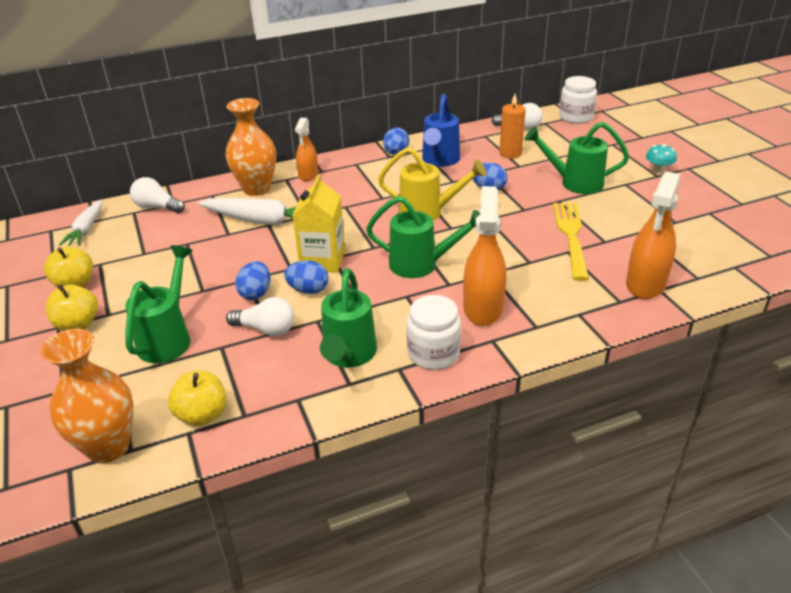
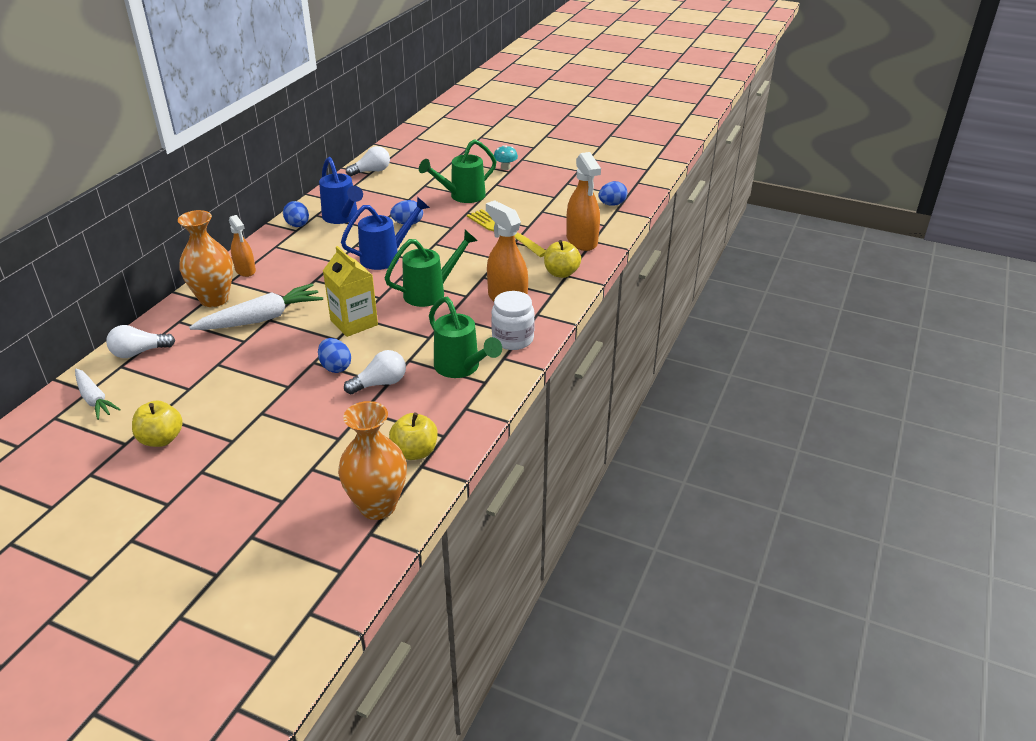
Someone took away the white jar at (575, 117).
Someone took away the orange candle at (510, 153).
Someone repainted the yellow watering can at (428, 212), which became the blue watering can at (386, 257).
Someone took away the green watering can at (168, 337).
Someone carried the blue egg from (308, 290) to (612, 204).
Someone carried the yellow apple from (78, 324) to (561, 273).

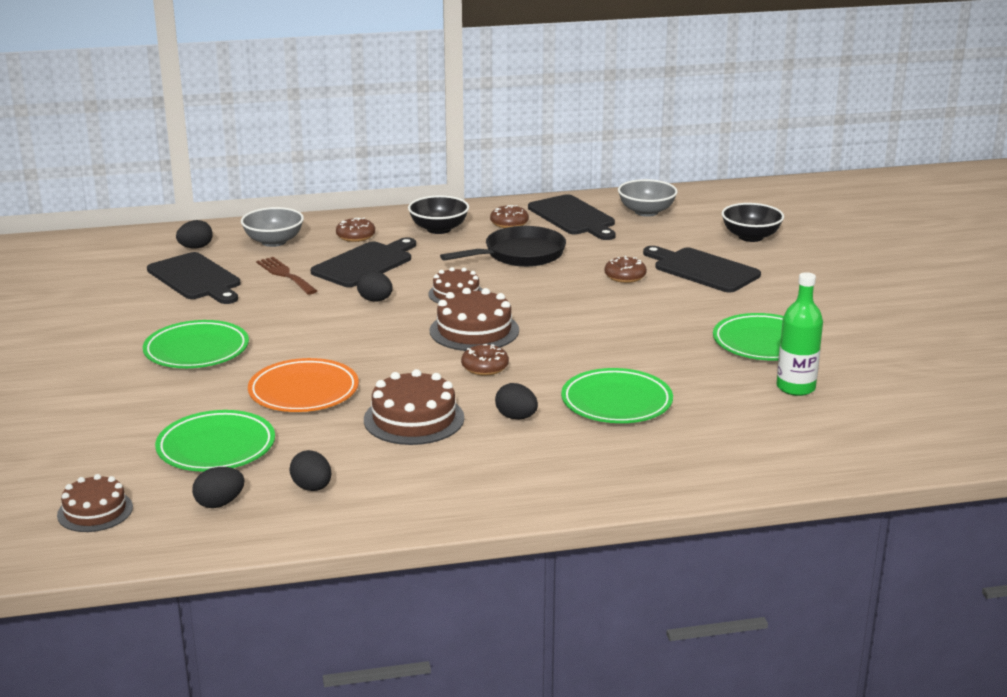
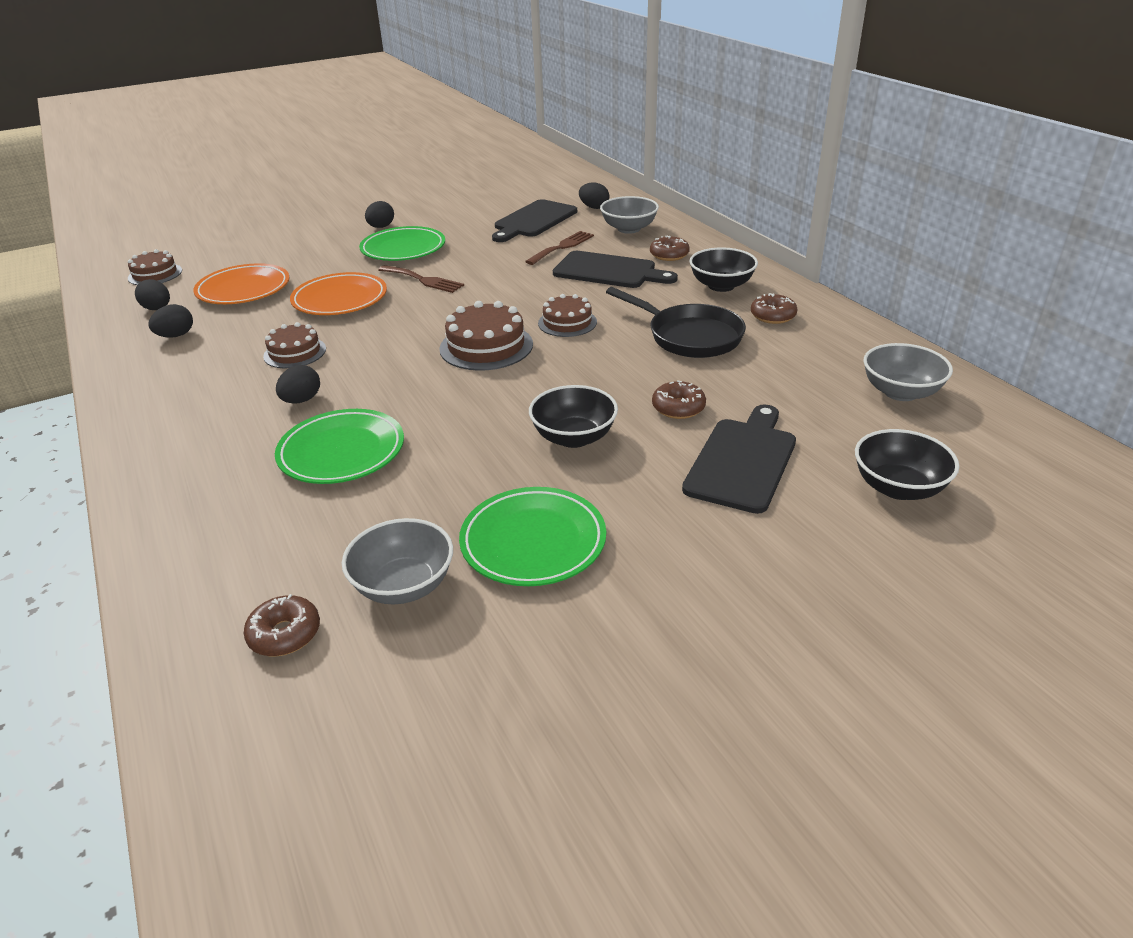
Someone took away the black cutting board at (573, 217).
Someone carried the black egg from (375, 300) to (381, 227).
Someone swapped the green bottle at (795, 388) for the grey bowl at (404, 585).
Someone carried the brown donut from (485, 367) to (285, 634).
Someone scaled the brown cake at (414, 419) by 0.66.
Someone repainted the green plate at (216, 447), which became the orange plate at (243, 289).
Someone put down the brown fork at (423, 280).
Someone put down the black bowl at (574, 437).

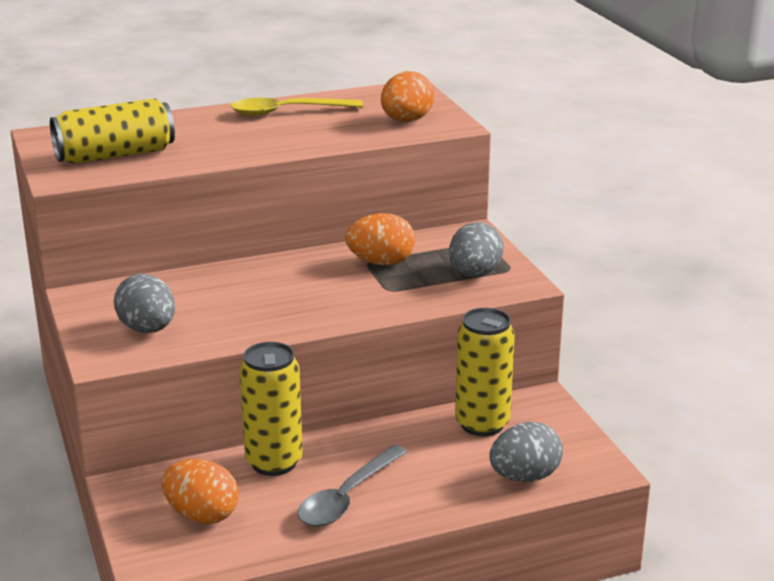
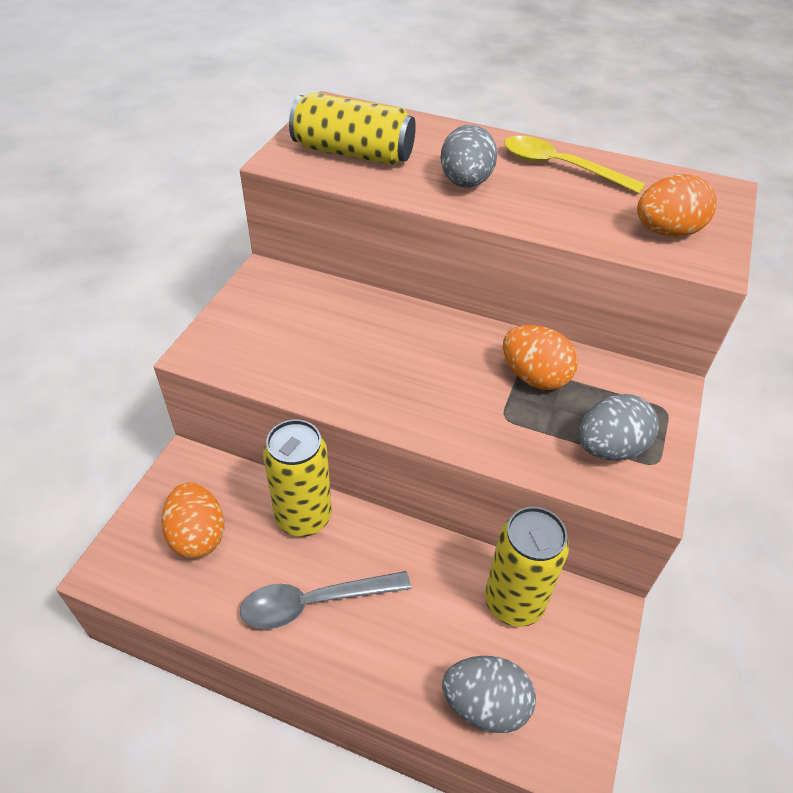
Someone carried the grey egg from (147, 329) to (465, 183).

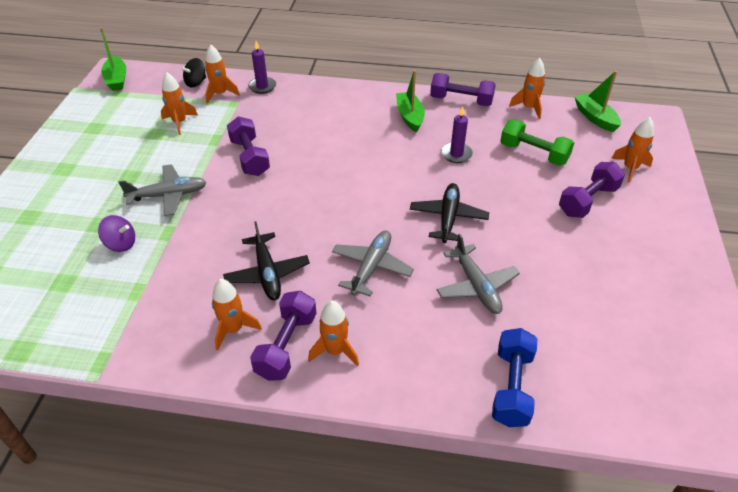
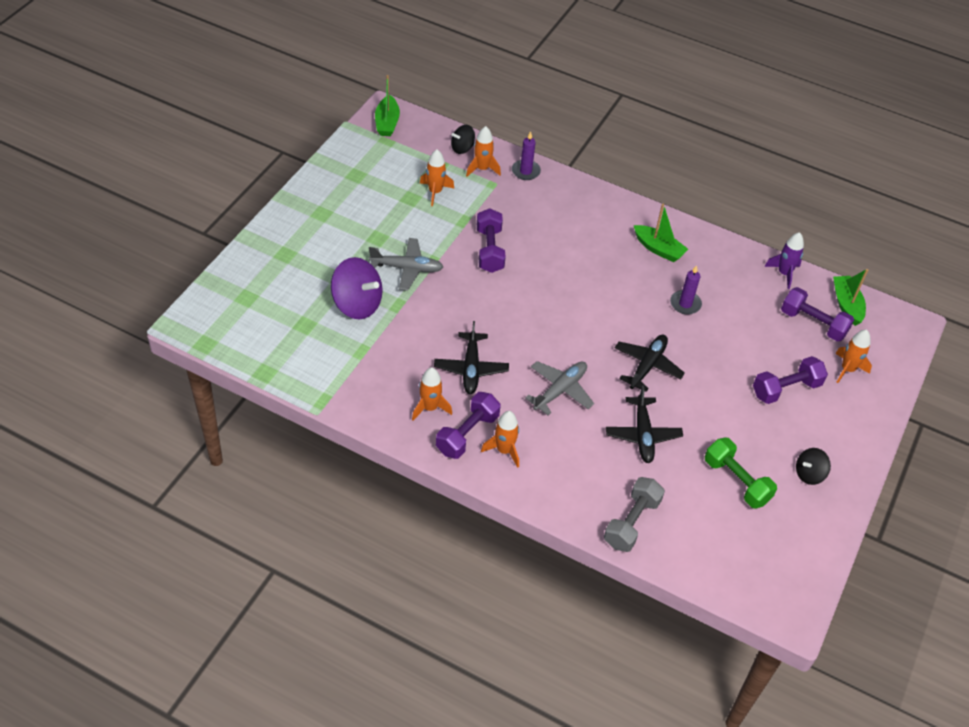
Someone repainted the orange rocket at (528, 108), which became the purple rocket at (784, 273).
Someone rotated the green boat at (410, 117) by 120 degrees clockwise.
Someone carried the purple dumbbell from (461, 100) to (813, 323).
Someone carried the green dumbbell from (533, 153) to (736, 481).
Someone scaled the purple spinning top at (121, 244) by 1.81.
Someone repainted the grey plane at (476, 286), which became the black plane at (643, 435).
Someone repainted the blue dumbbell at (512, 387), which became the grey dumbbell at (631, 522).
Someone put down the black spinning top at (809, 474).

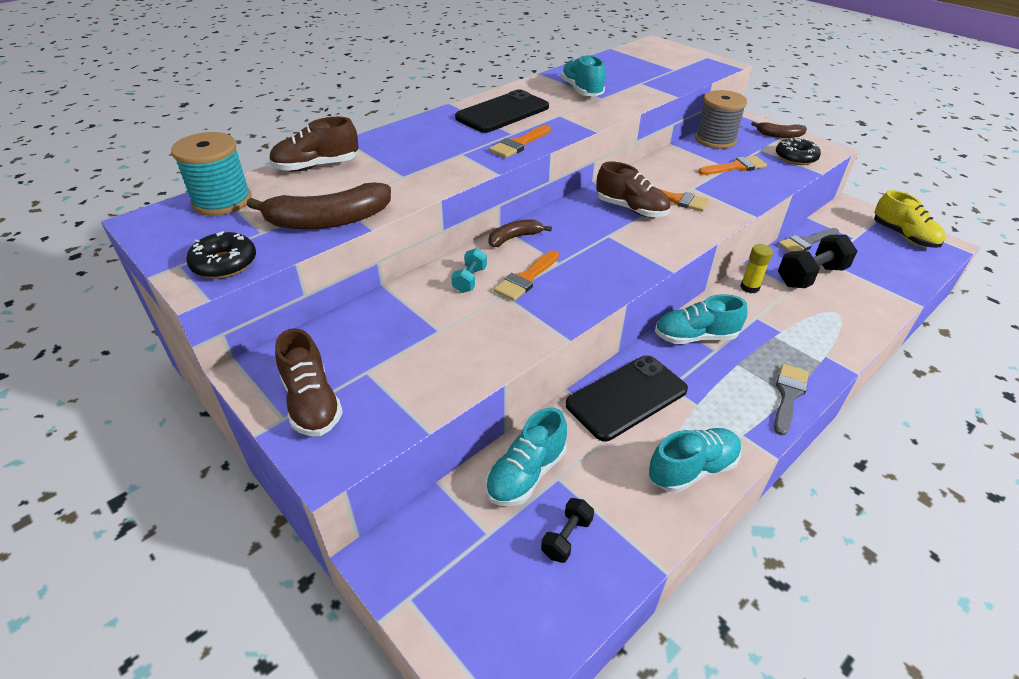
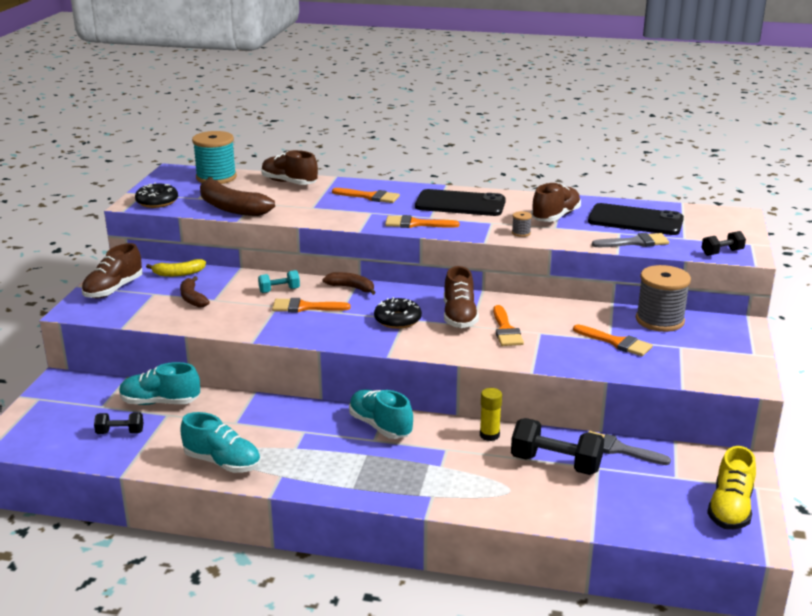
Someone repainted the turquoise shoe at (581, 91), which became the brown shoe at (555, 217).
Someone carried the brown banana from (779, 135) to (192, 298).
Someone carried the black donut from (795, 158) to (397, 320).
Someone carried the black phone from (626, 397) to (635, 220).
Someone carried the grey brush from (788, 395) to (635, 242).
Someone put down the orange brush at (370, 197).
Someone put down the grey spool at (521, 233).
Someone put down the black dumbbell at (722, 252).
Someone put down the yellow banana at (178, 274).

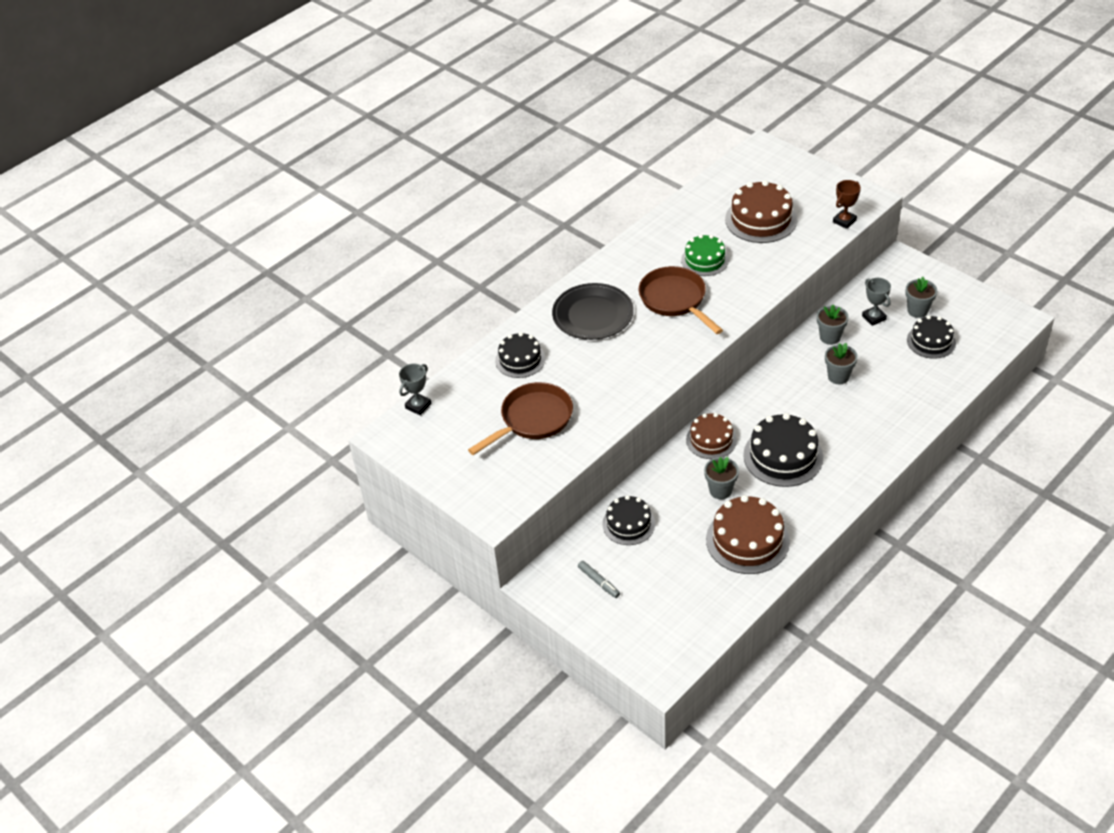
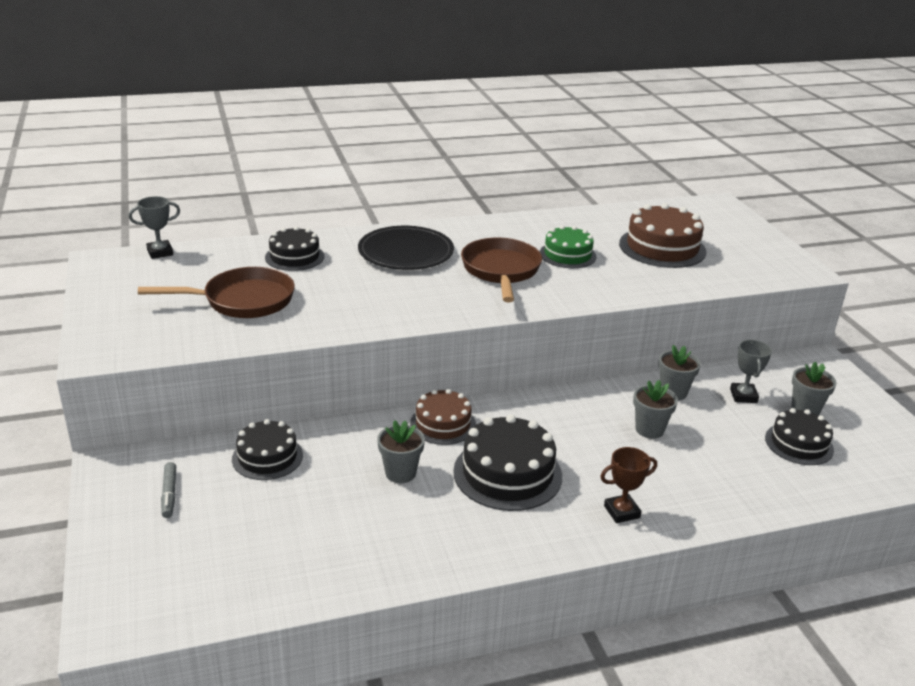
Someone carried the brown trophy from (844, 221) to (621, 512).
Someone took away the brown cake at (747, 540).

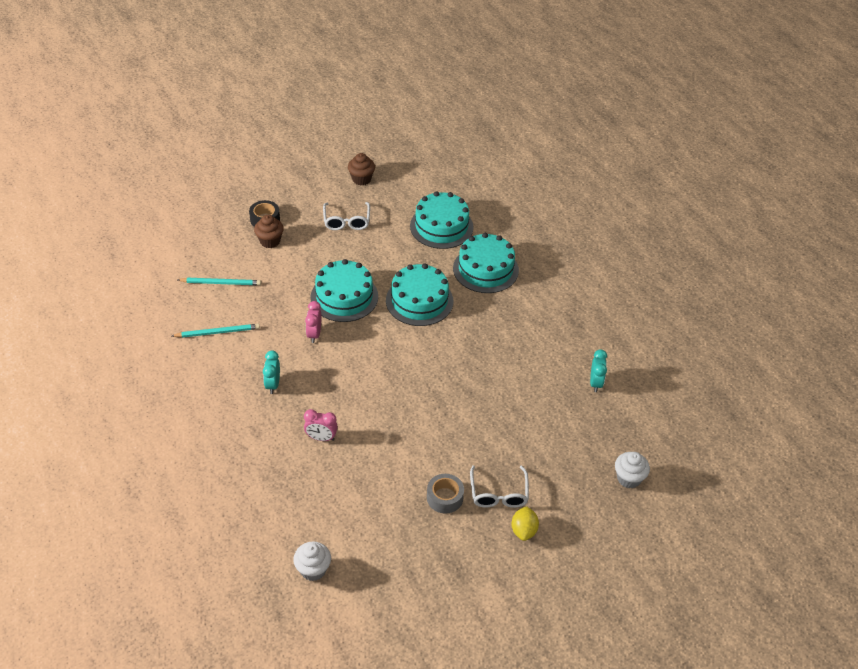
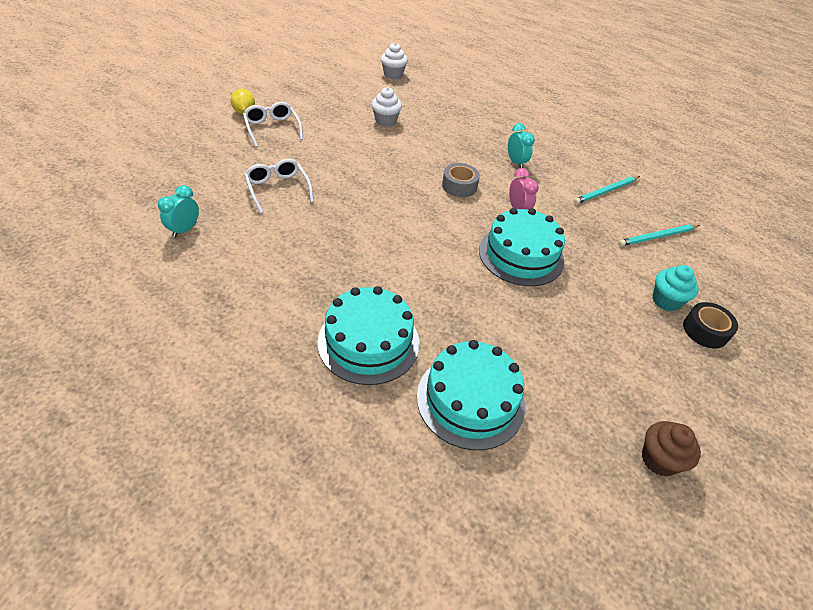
Someone carried the white glasses from (346, 221) to (278, 189).
Someone repainted the brown cupcake at (270, 241), which became the turquoise cupcake at (666, 301).
Someone took away the turquoise cake at (419, 301).
Someone rotated the turquoise clock at (595, 383) by 45 degrees clockwise.
Someone took away the pink clock at (321, 438).
Someone carried the white cupcake from (628, 478) to (385, 121).
Someone carried the grey tape from (445, 497) to (459, 186).

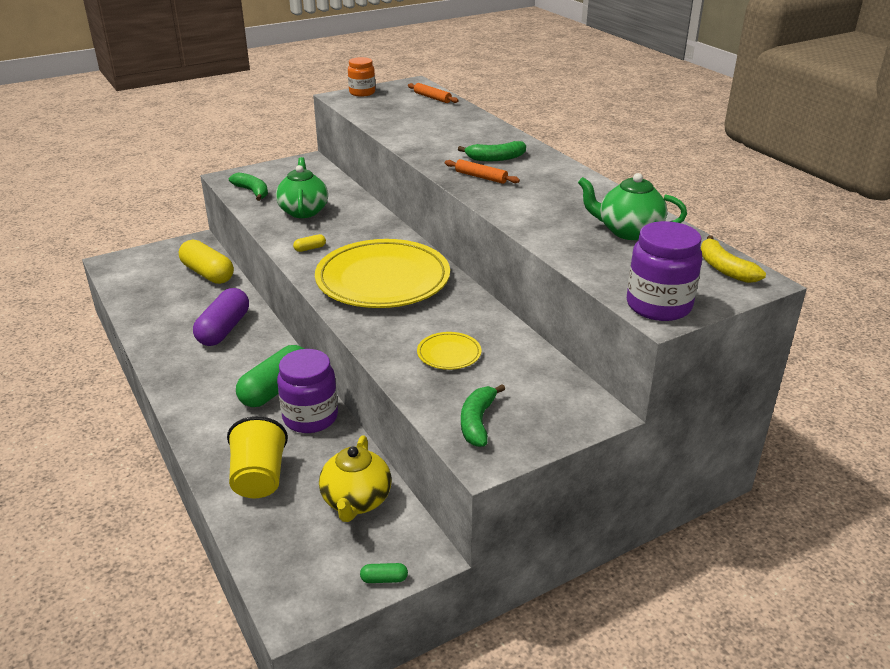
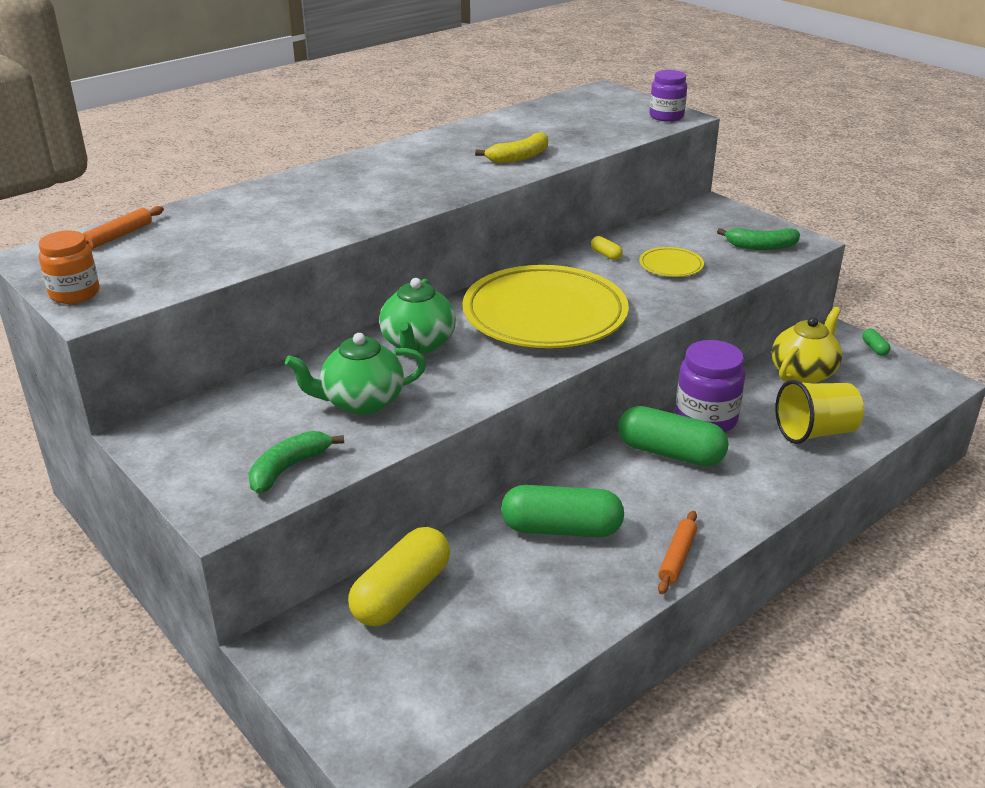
Someone took away the green banana at (495, 158).
Someone carried the orange rolling pin from (481, 177) to (677, 557).
Someone carried the green teapot from (628, 231) to (418, 344).
Someone scaled the purple jar at (658, 306) by 0.66.
Someone carried the yellow capsule from (310, 248) to (606, 255).
Someone carried the yellow banana from (724, 269) to (519, 157).
Someone repainted the purple capsule at (224, 329), which became the green capsule at (561, 529).
Someone rotated the yellow teapot at (356, 501) by 45 degrees counterclockwise.

